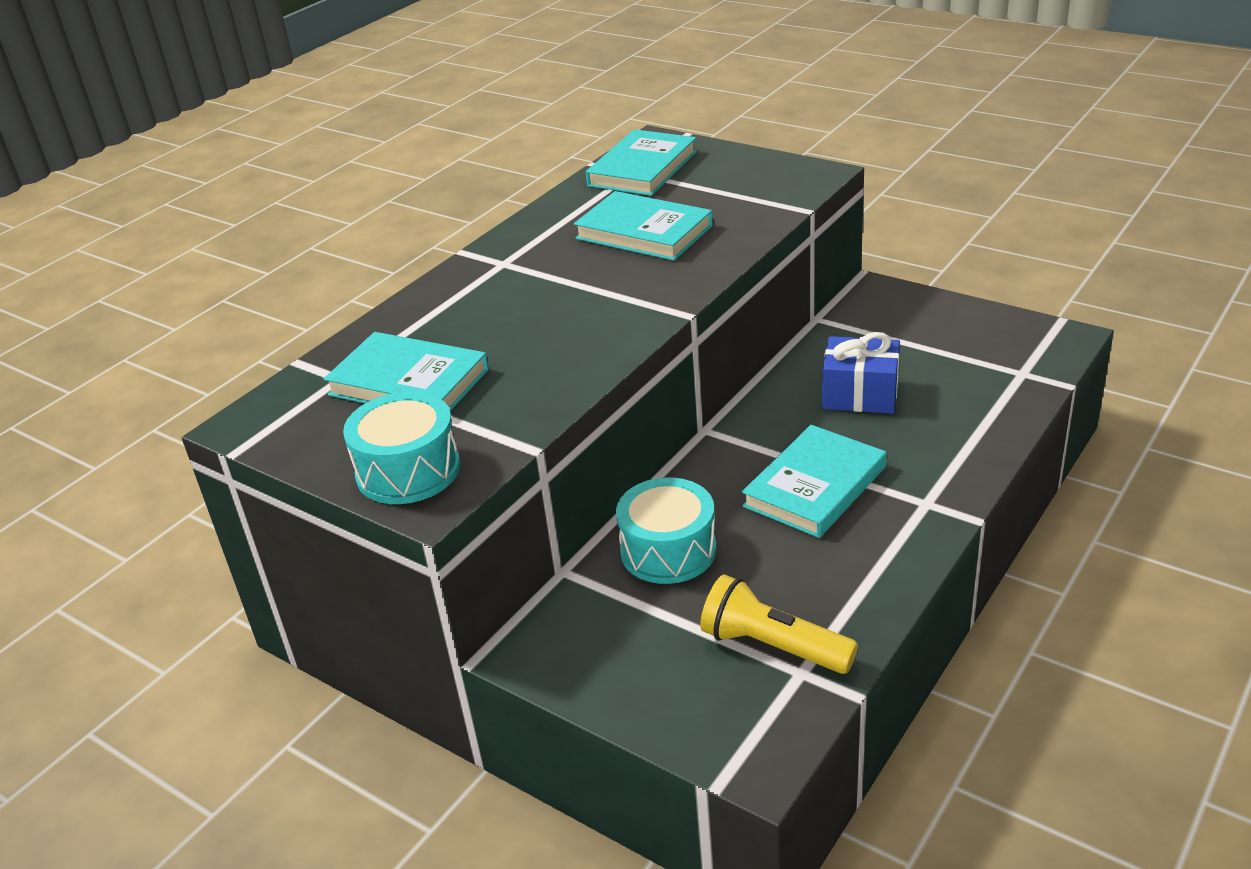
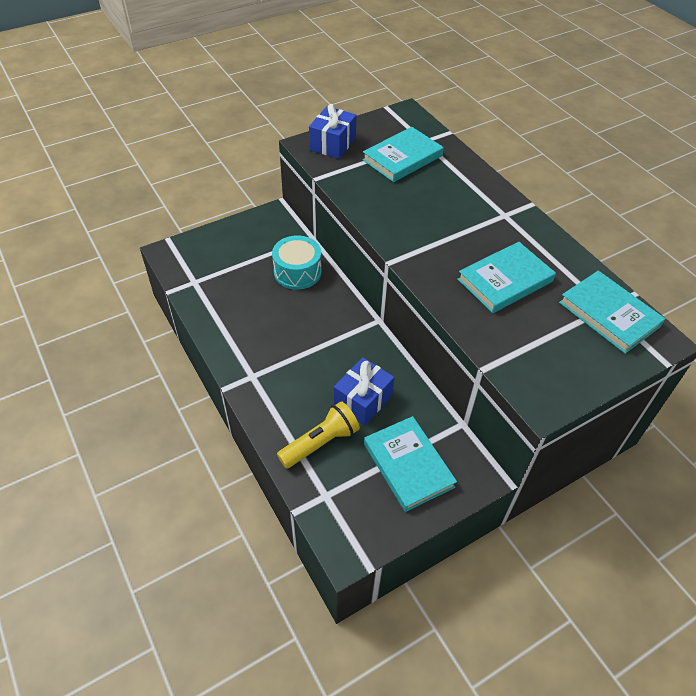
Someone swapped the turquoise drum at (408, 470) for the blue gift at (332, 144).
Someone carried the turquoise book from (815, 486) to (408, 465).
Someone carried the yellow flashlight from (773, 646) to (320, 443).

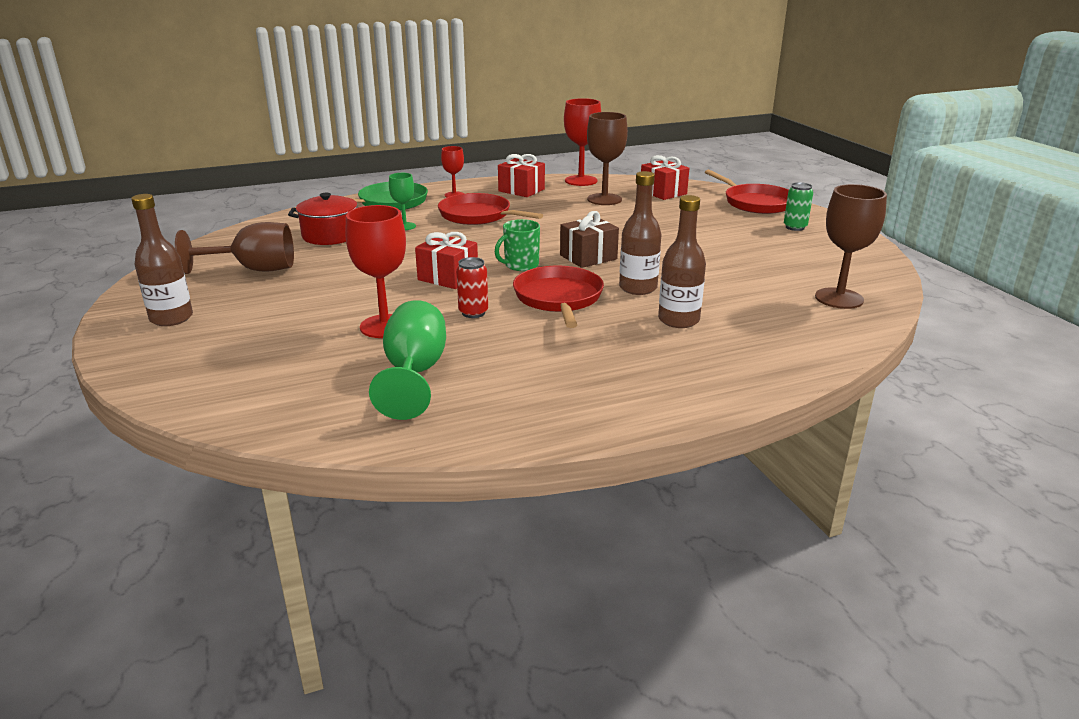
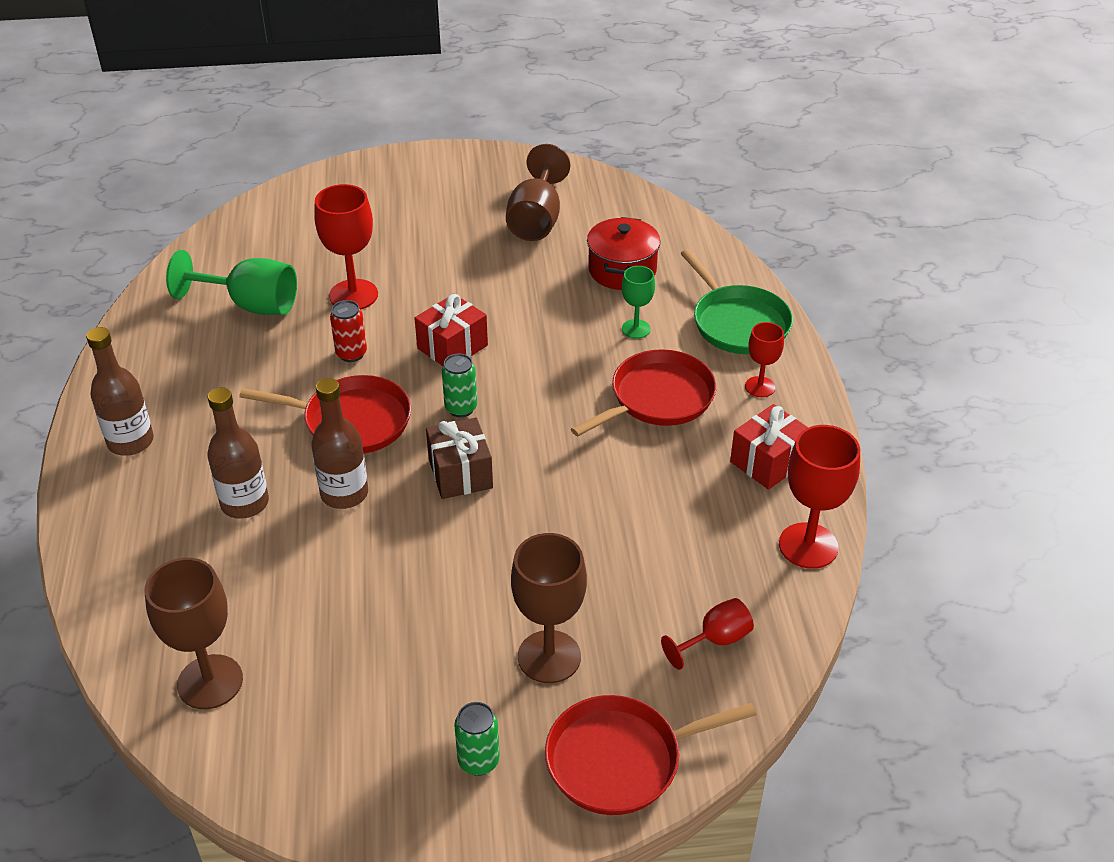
Someone carried the brown goblet from (604, 199) to (549, 657).
Someone swapped the red gift at (663, 192) for the red goblet at (715, 640).
Someone carried the brown bottle from (171, 318) to (130, 442).
Someone swapped the green mug at (520, 265) for the green can at (461, 408).

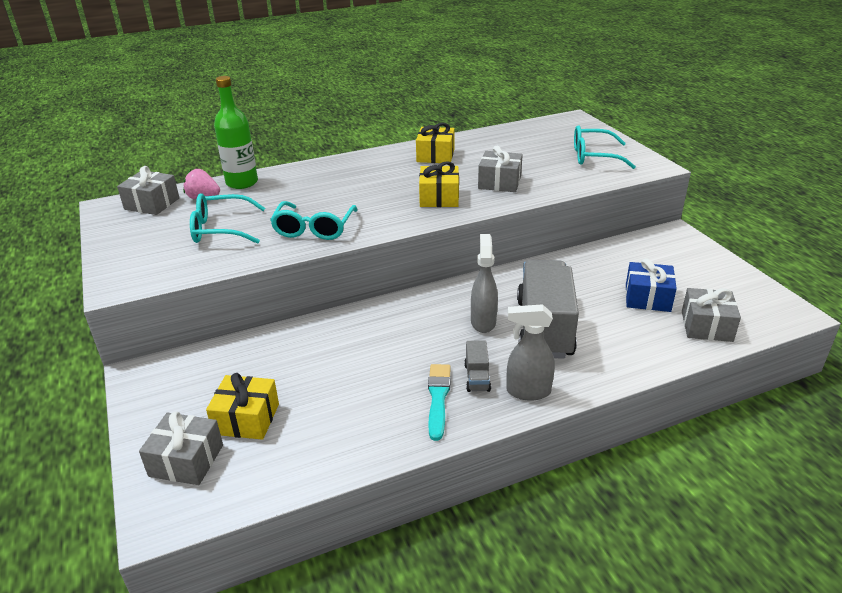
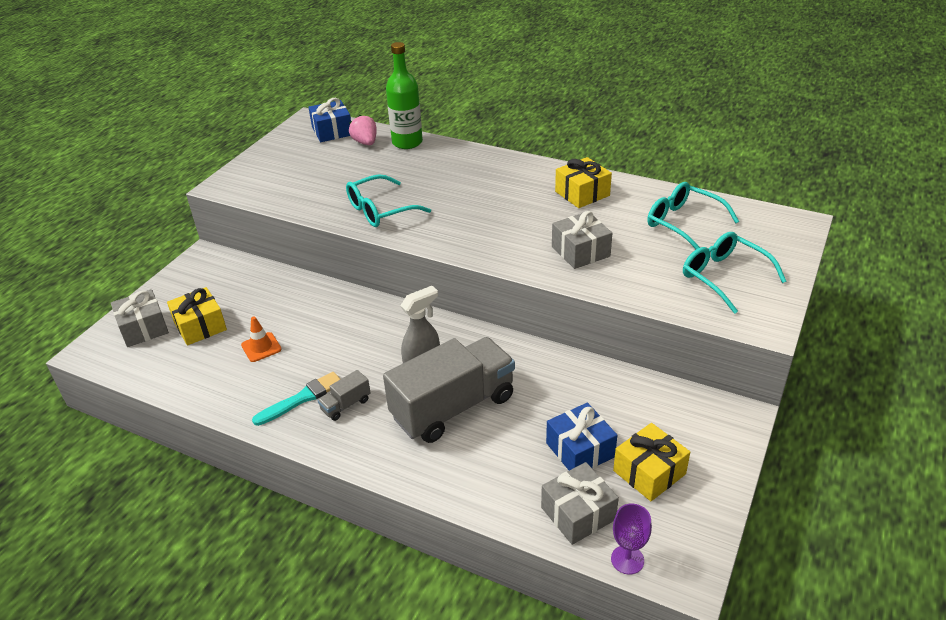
Someone carried the yellow gift from (439, 198) to (649, 472).
Someone repainted the grey gift at (152, 204), which became the blue gift at (332, 131).
Someone carried the turquoise glasses from (221, 229) to (683, 223).
Someone took away the grey spray bottle at (527, 391).
Someone put down the orange traffic cone at (261, 347).
Someone put down the purple goblet at (627, 559).

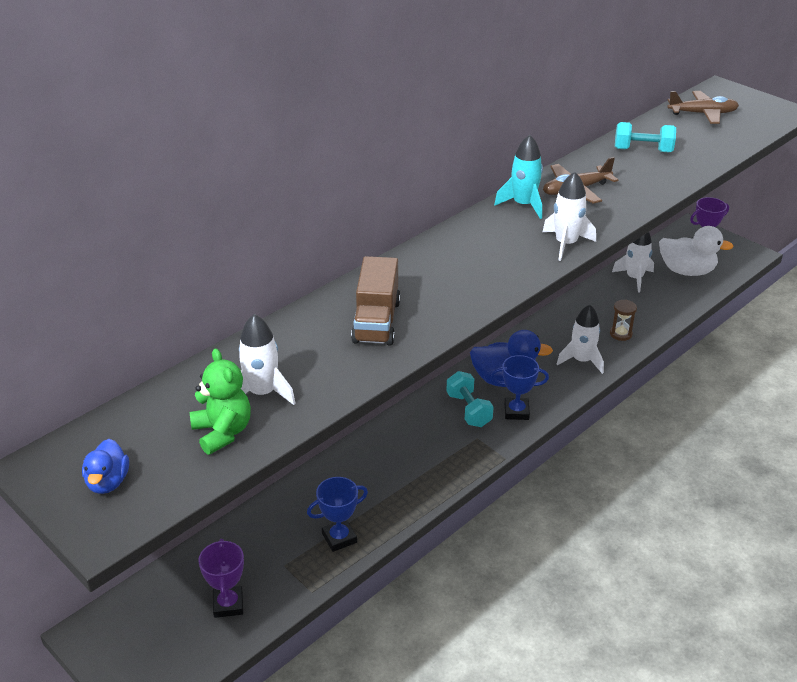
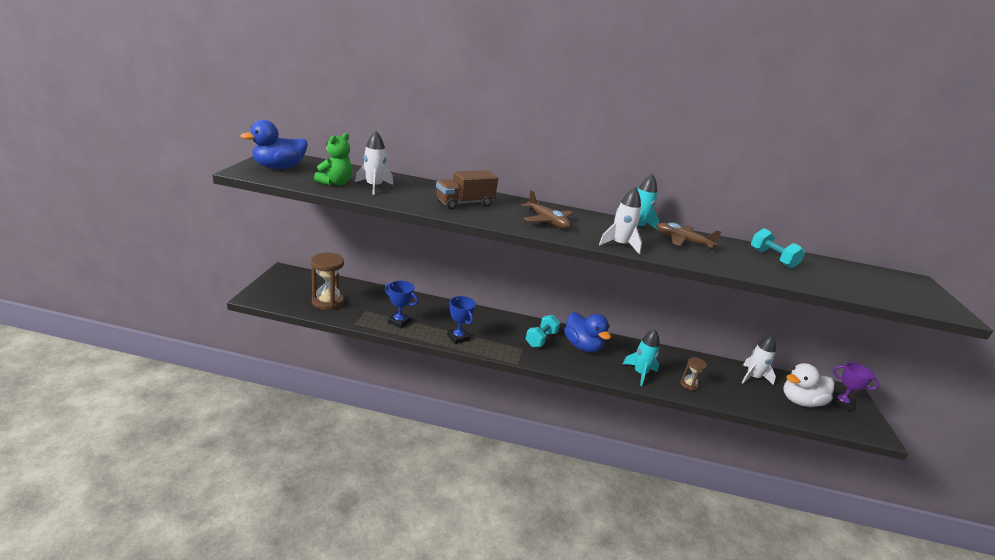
Someone carried the brown plane from (702, 114) to (547, 221).
Someone rotated the white duck at (686, 271) by 90 degrees clockwise.
Someone repainted the white rocket at (581, 360), which became the turquoise rocket at (640, 373).
Someone carried the blue trophy from (516, 412) to (458, 338).
Someone scaled the blue duck at (108, 482) by 1.75.
Someone swapped the purple trophy at (228, 604) for the brown hourglass at (327, 302).

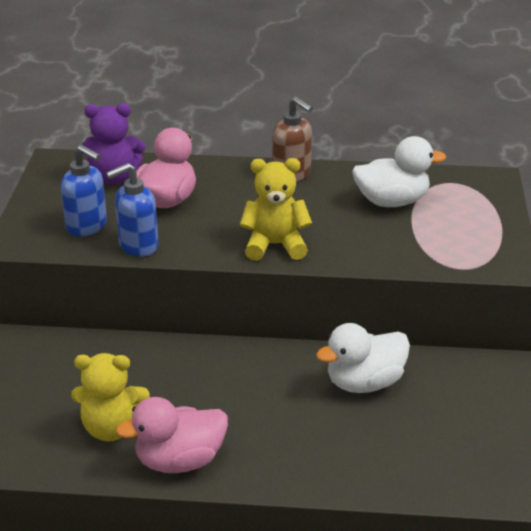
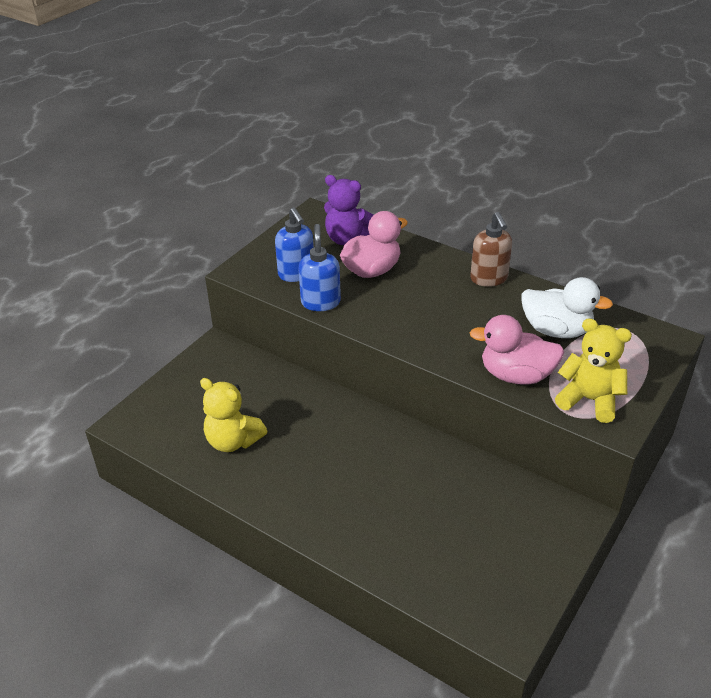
Someone carried the yellow teddy bear from (275, 245) to (589, 400).
Someone rotated the blue soap dispenser at (138, 246) by 90 degrees clockwise.
Someone took away the white duck at (364, 382).
Someone carried the pink duck from (180, 460) to (516, 375).

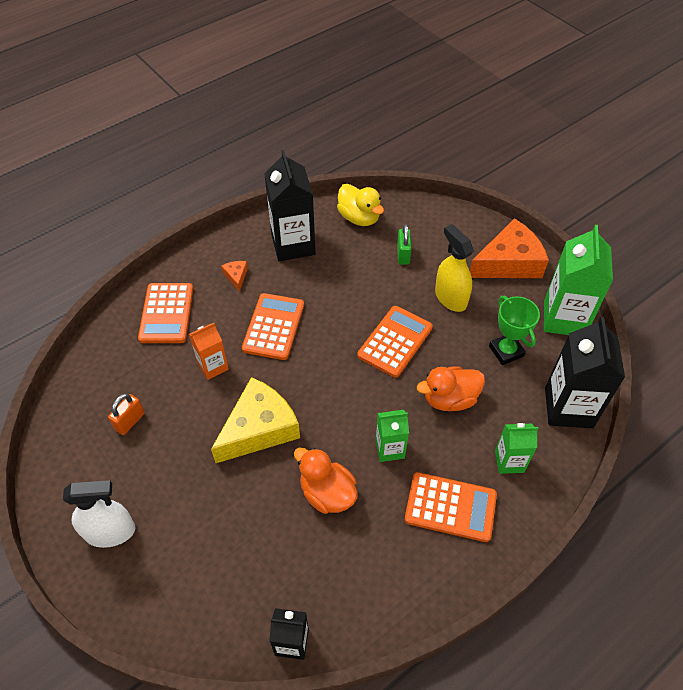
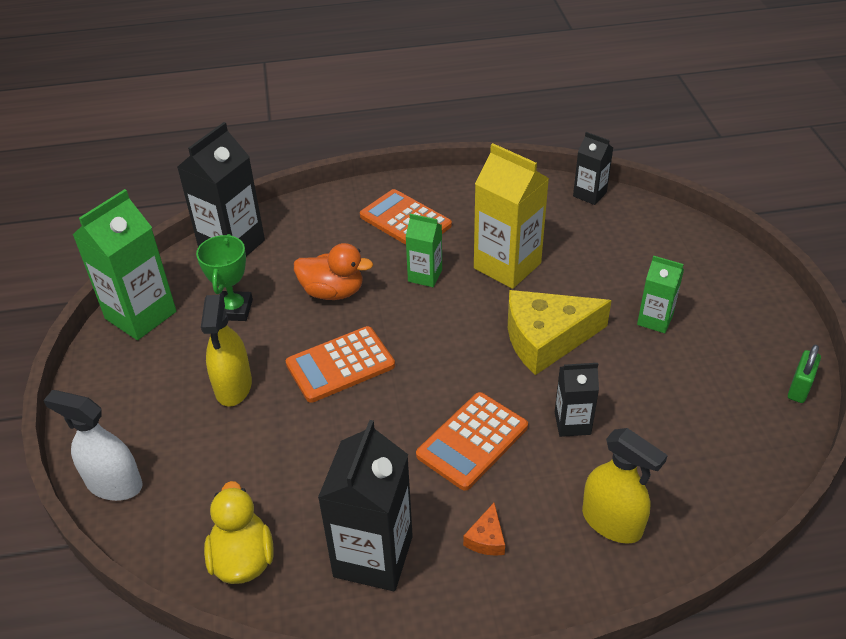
Someone took away the orange cheese at (508, 262).
Someone carried the green padlock from (403, 255) to (799, 388).
Someone swapped the orange calculator at (166, 313) for the yellow spray bottle at (612, 522).
Someone repainted the orange carton at (213, 366), which became the black carton at (572, 423).
Someone took away the orange padlock at (130, 421).
Someone carried the green carton from (509, 461) to (655, 320).
Someone swapped the orange duck at (327, 493) for the yellow carton at (507, 266).
Someone carried the white spray bottle from (110, 532) to (114, 484).

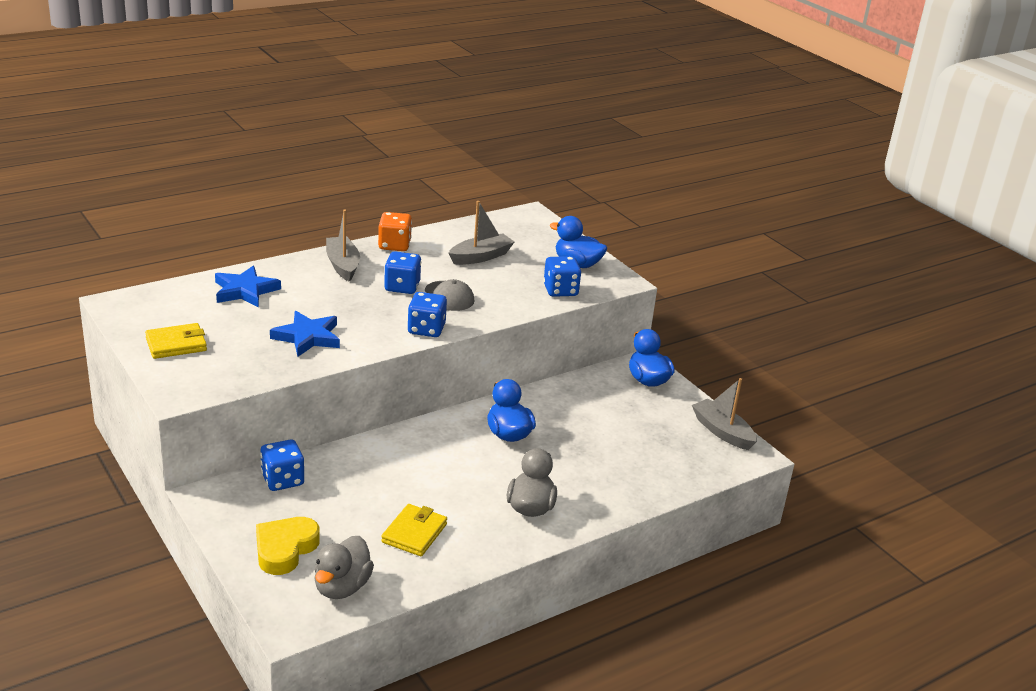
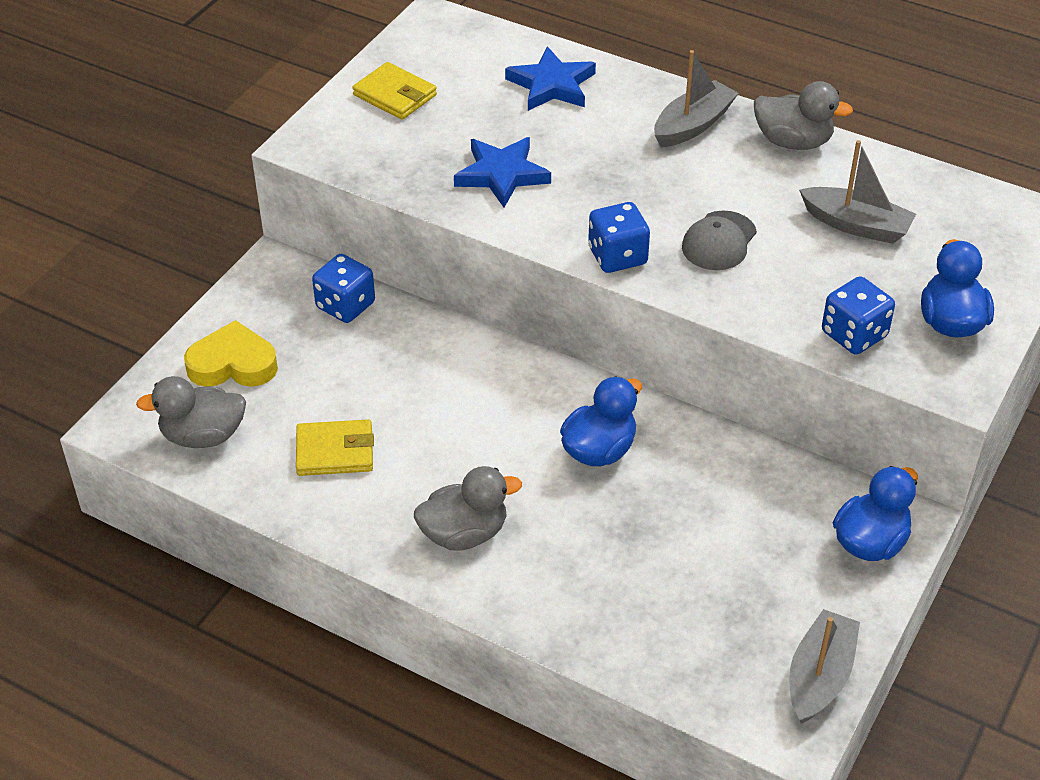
Someone swapped the orange dice at (394, 245) for the grey duck at (793, 142).
Someone took away the blue dice at (402, 287).

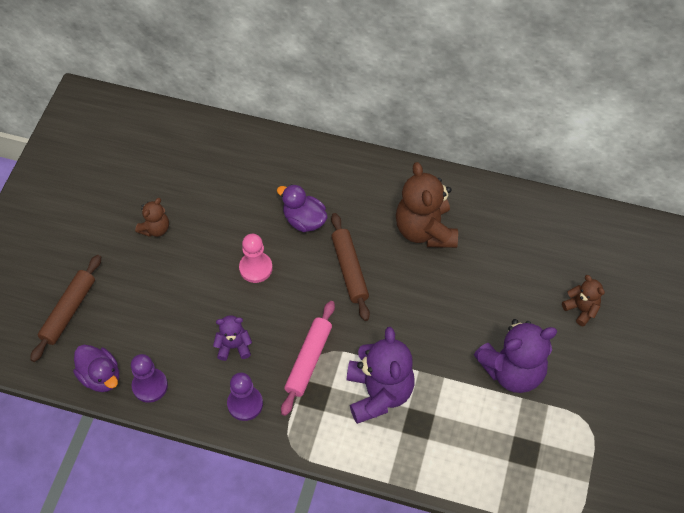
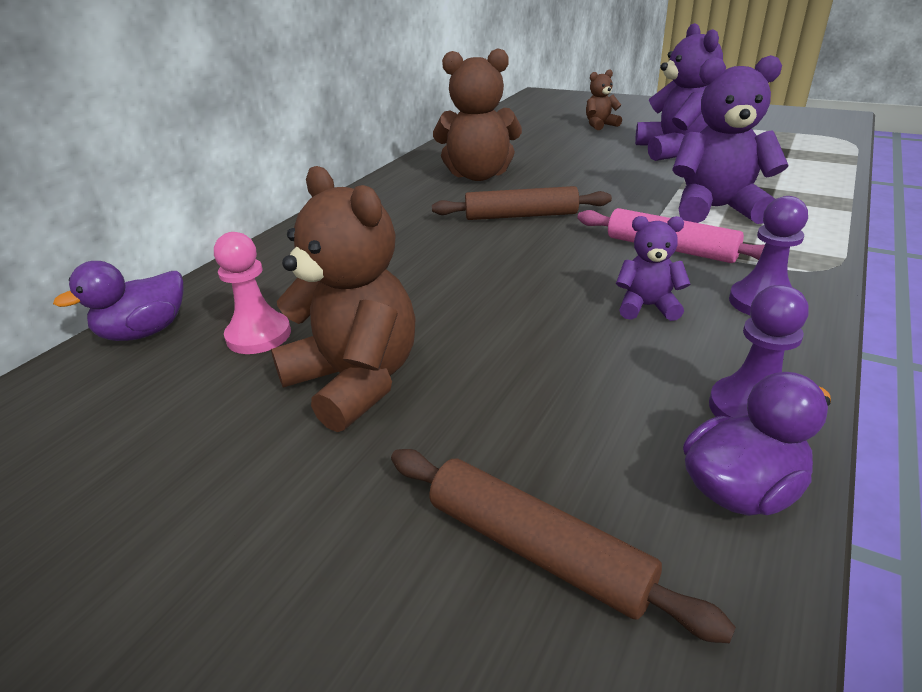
Someone carried the purple duck from (304, 220) to (145, 332).
Someone scaled the brown teddy bear at (155, 229) by 1.94.
Someone carried the pink pawn from (256, 268) to (259, 335).
Someone rotated the purple teddy bear at (234, 346) by 90 degrees clockwise.

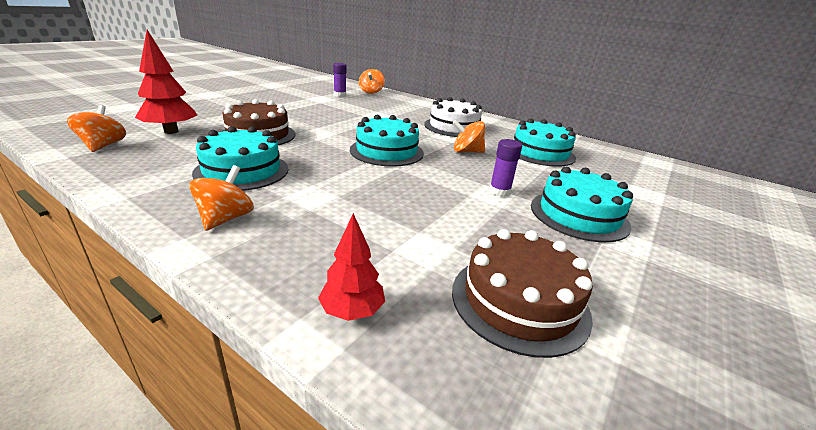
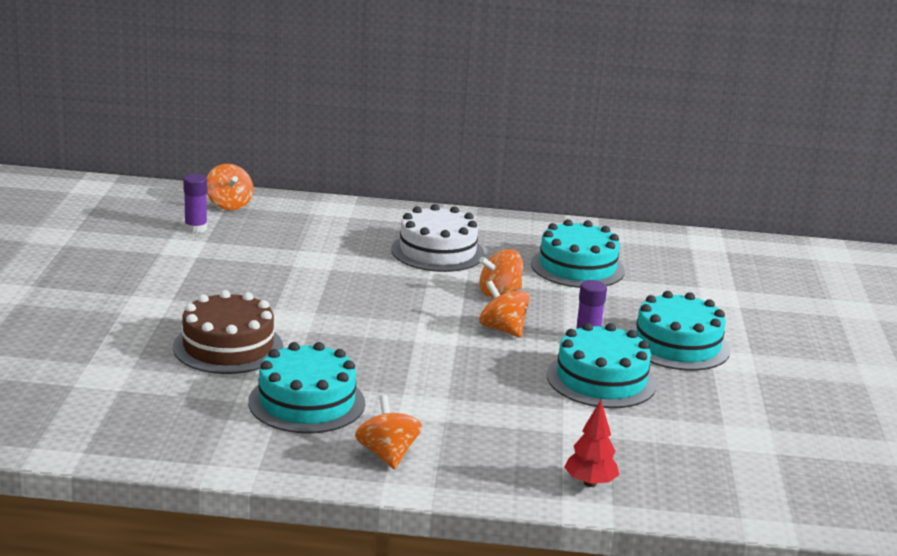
Someone took away the red tree at (171, 131).
Someone carried the orange spinning top from (103, 146) to (502, 329).
Someone carried the turquoise cake from (386, 151) to (601, 380).
Someone took away the brown cake at (519, 301).

